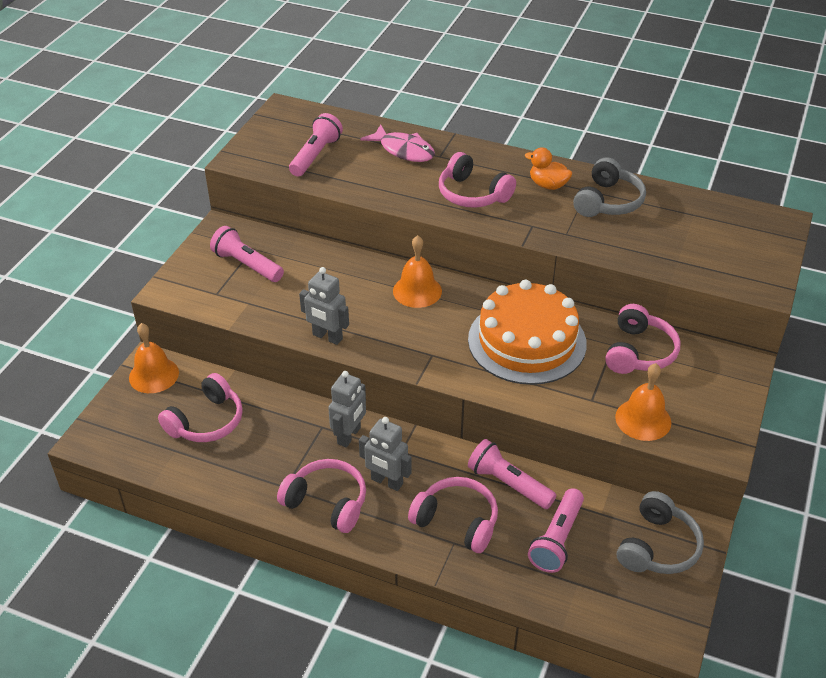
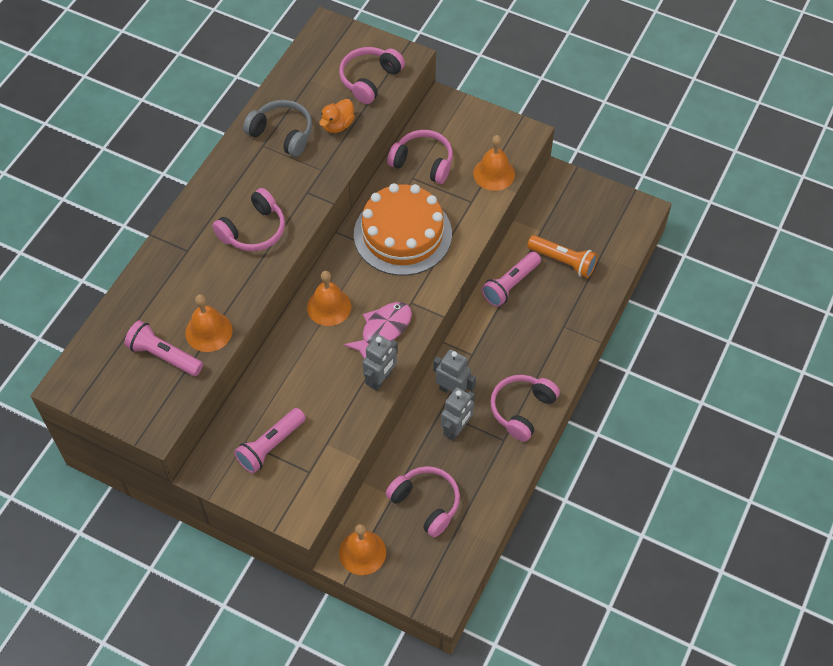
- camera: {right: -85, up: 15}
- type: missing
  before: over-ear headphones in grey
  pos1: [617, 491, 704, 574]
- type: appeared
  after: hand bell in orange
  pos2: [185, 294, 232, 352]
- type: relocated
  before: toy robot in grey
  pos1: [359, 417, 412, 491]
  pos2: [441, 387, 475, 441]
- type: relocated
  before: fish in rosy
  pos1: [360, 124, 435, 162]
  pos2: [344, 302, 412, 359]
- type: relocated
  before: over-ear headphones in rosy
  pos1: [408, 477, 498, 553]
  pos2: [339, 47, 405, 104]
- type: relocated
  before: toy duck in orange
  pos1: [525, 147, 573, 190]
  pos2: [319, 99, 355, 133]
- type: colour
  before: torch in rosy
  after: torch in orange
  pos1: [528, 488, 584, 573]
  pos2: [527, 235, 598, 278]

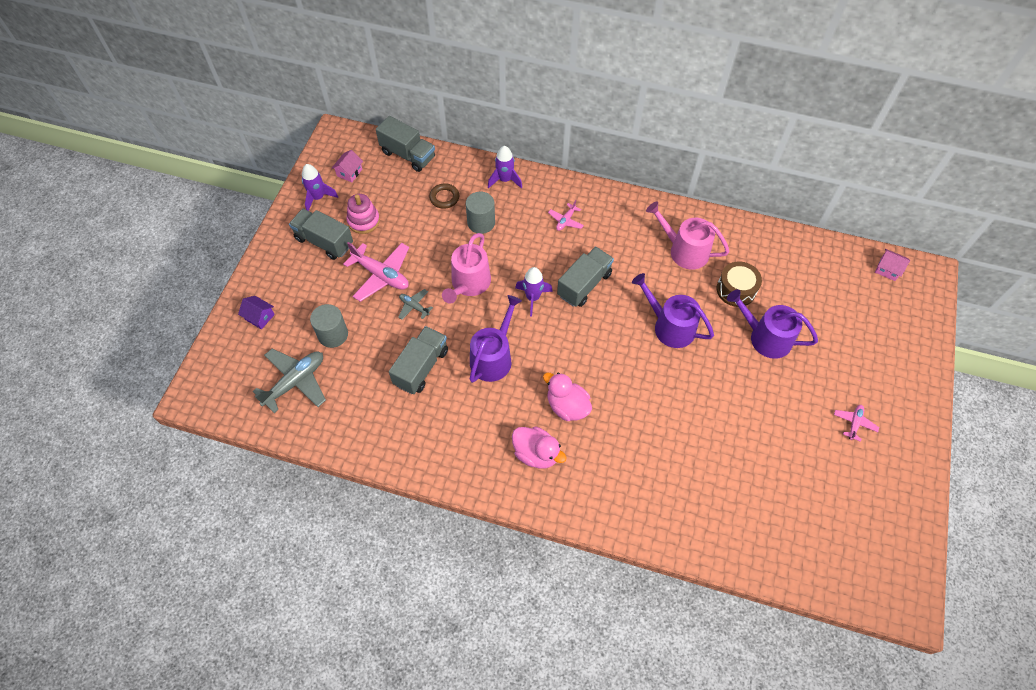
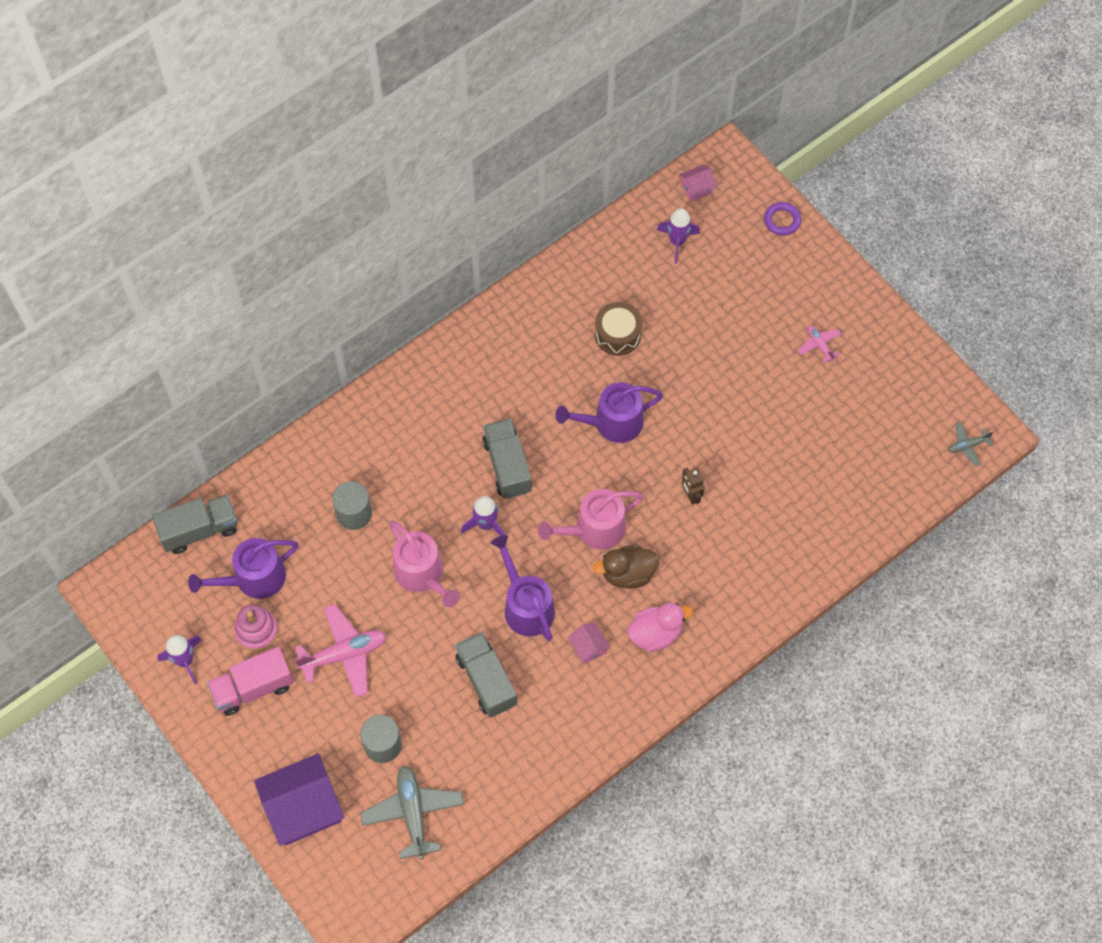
- camera: {right: -55, up: 5}
- type: missing
  before: torus in dark brown
  pos1: [429, 183, 459, 209]
- type: missing
  before: plane in rosy
  pos1: [548, 200, 584, 231]
- type: appeared
  after: toy robot in dark brown
  pos2: [682, 468, 705, 504]
- type: appeared
  after: torus in violet
  pos2: [764, 202, 801, 236]
- type: relocated
  before: cottage in rosy
  pos1: [332, 150, 363, 182]
  pos2: [568, 623, 610, 664]
- type: relocated
  before: plane in grey
  pos1: [398, 289, 433, 320]
  pos2: [948, 422, 993, 466]
- type: relocated
  before: spaceship in violet
  pos1: [488, 146, 522, 189]
  pos2: [657, 208, 700, 264]
- type: relocated
  before: sprinkling can in rosy
  pos1: [646, 201, 730, 270]
  pos2: [538, 489, 643, 550]
- type: relocated
  before: sprinkling can in violet
  pos1: [727, 289, 818, 359]
  pos2: [188, 538, 298, 599]
- type: colour
  before: toy truck in grey
  after: toy truck in rosy
  pos1: [289, 209, 353, 260]
  pos2: [207, 647, 294, 716]
- type: colour
  before: toy duck in rosy
  after: toy duck in dark brown
  pos1: [543, 372, 592, 421]
  pos2: [593, 545, 659, 589]
- type: size
  before: cottage in violet
  pos1: [238, 296, 275, 329]
  pos2: [254, 754, 345, 846]
  scale: 2.16

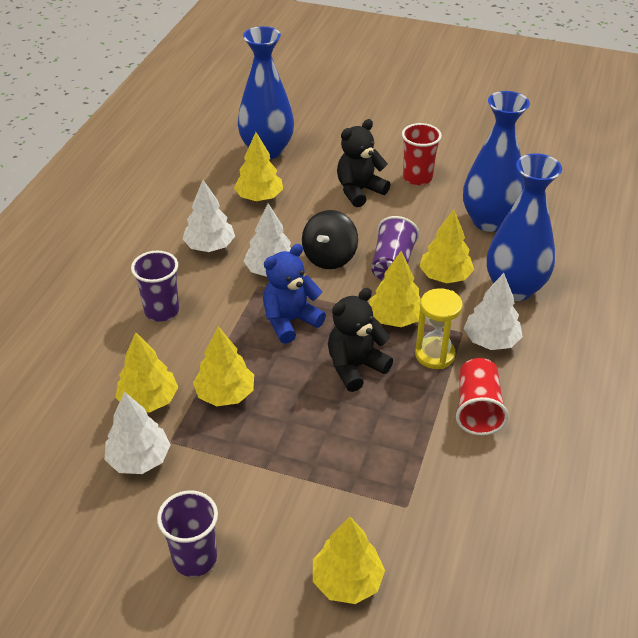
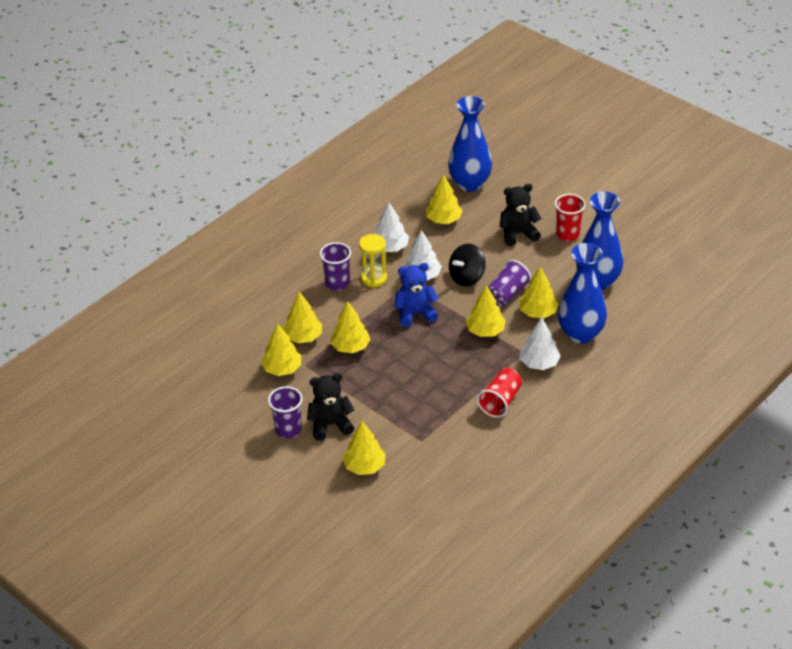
- camera: {right: 25, up: 0}
- type: relocated
  before: stuffed bear in black
  pos1: [328, 288, 393, 392]
  pos2: [307, 373, 354, 440]
- type: relocated
  before: hourglass in bright yellow
  pos1: [415, 288, 463, 369]
  pos2: [359, 234, 387, 287]
- type: colour
  before: fir tree in pure white
  after: fir tree in bright yellow
  pos1: [105, 392, 170, 474]
  pos2: [261, 323, 301, 376]

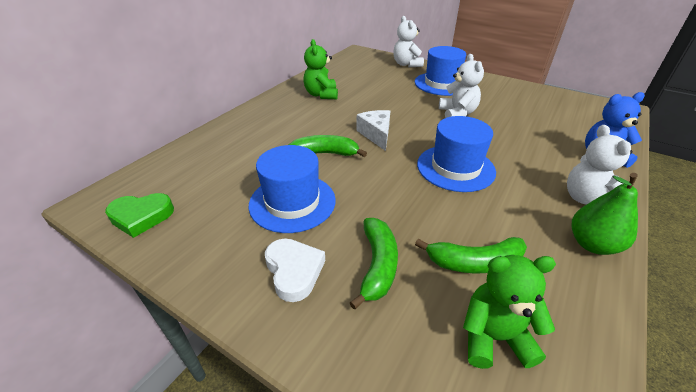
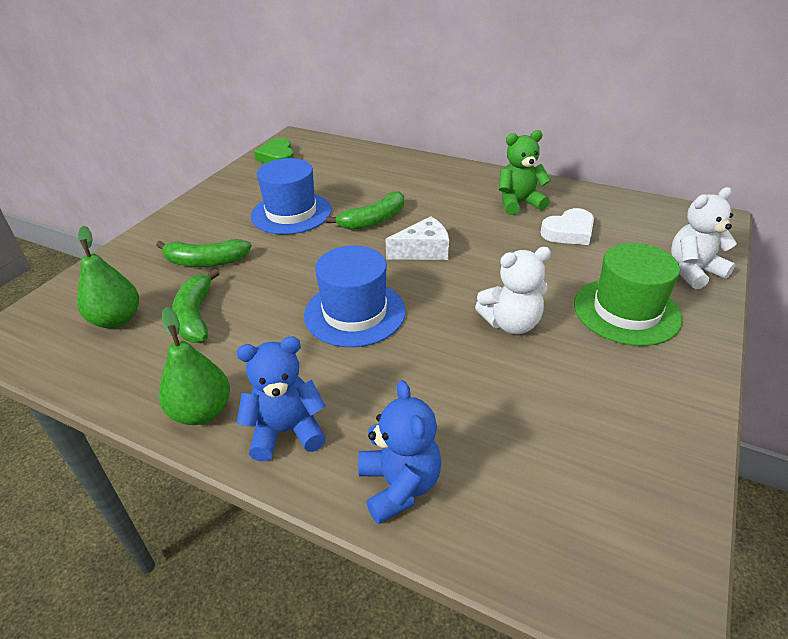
- camera: {right: 85, up: 0}
- type: relocated
  before: heart in pure white
  pos1: [265, 238, 325, 302]
  pos2: [540, 208, 594, 245]
- type: exchanged
  before: stuffed bear in leaf-green
  after: pear fruit in leaf-green
  pos1: [463, 255, 556, 369]
  pos2: [77, 226, 139, 328]
- type: colour
  before: tall hat in blue
  after: tall hat in leaf-green
  pos1: [415, 46, 466, 96]
  pos2: [574, 243, 682, 346]
- type: colour
  before: stuffed bear in pure white
  after: stuffed bear in blue
  pos1: [567, 125, 632, 204]
  pos2: [237, 337, 326, 461]
- type: spun
  before: banana fruit in leaf-green
  pos1: [289, 135, 367, 157]
  pos2: [326, 191, 404, 230]
  turn: 60

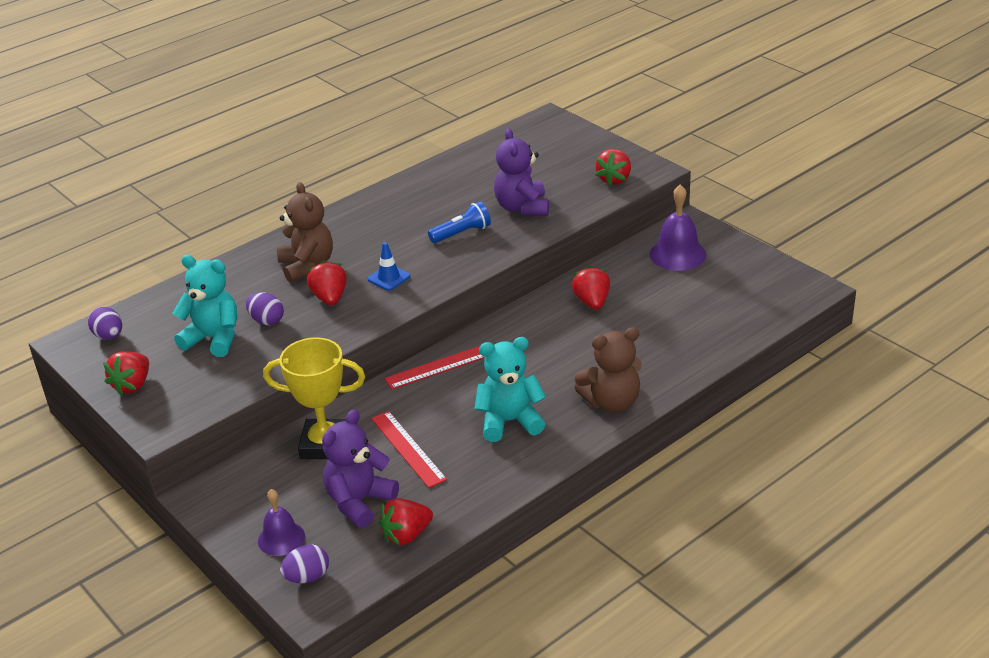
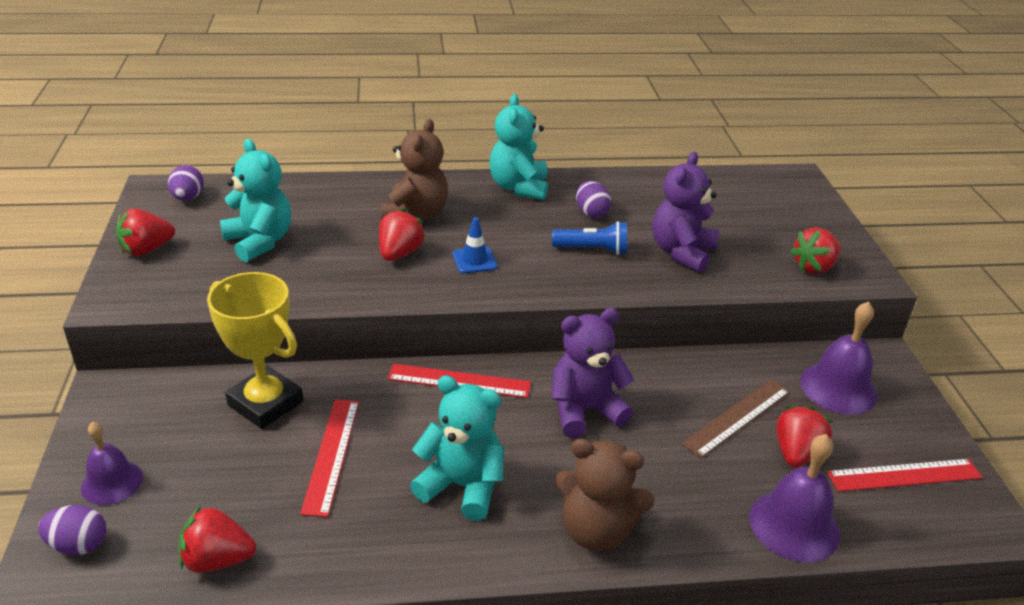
- camera: {right: 30, up: 0}
- type: appeared
  after: stuffed bear in teal
  pos2: [489, 94, 548, 200]
- type: appeared
  after: ruler in dark brown
  pos2: [682, 379, 790, 458]
- type: appeared
  after: hand bell in violet
  pos2: [749, 434, 840, 563]
- type: appeared
  after: ruler in red
  pos2: [827, 459, 983, 492]
- type: relocated
  before: egg shape in violet
  pos1: [246, 292, 284, 325]
  pos2: [576, 181, 611, 218]
- type: relocated
  before: stuffed bear in violet
  pos1: [322, 409, 399, 528]
  pos2: [552, 308, 634, 438]
- type: relocated
  before: toy strawberry in red
  pos1: [572, 265, 610, 310]
  pos2: [777, 406, 833, 468]

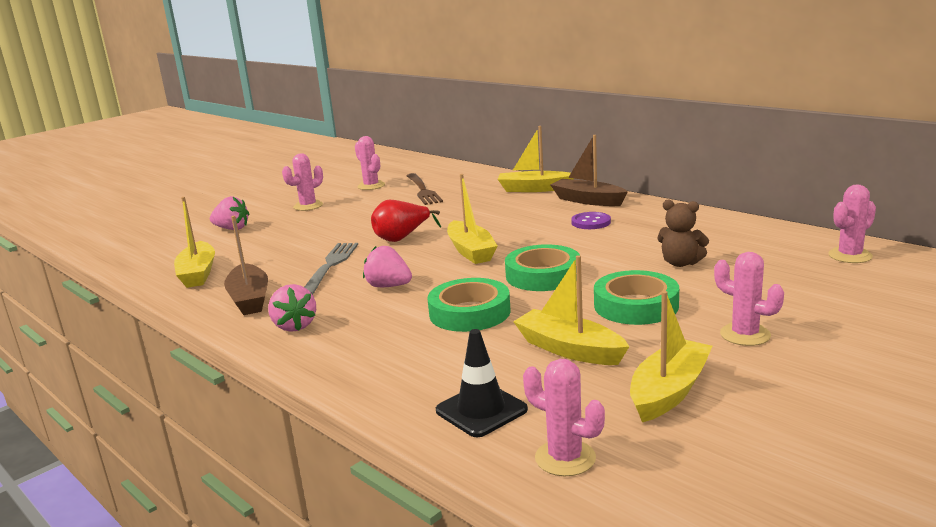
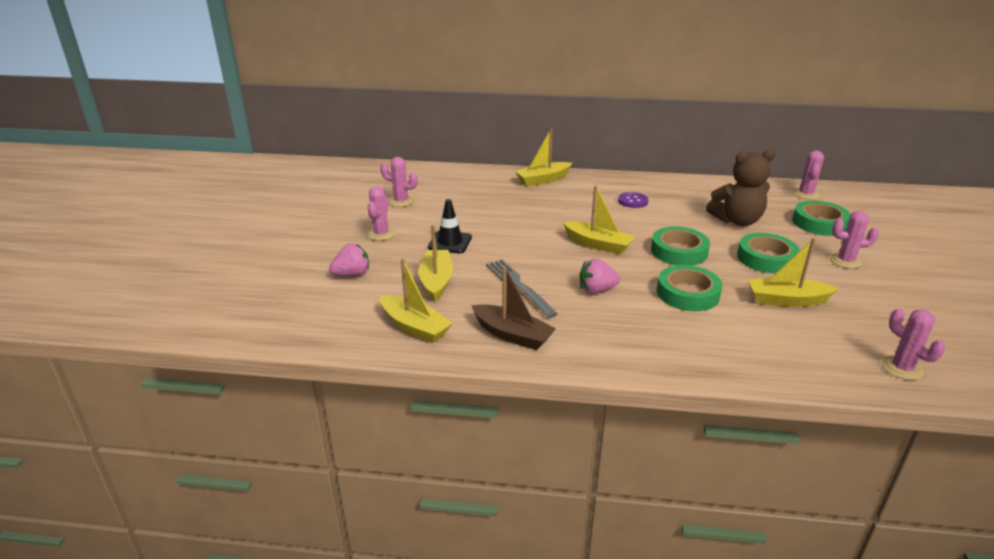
- camera: {right: -40, up: 10}
- type: missing
  before: toy strawberry in rosy
  pos1: [268, 284, 316, 332]
- type: missing
  before: pear fruit in red
  pos1: [371, 200, 441, 242]
- type: missing
  before: fork in dark brown
  pos1: [406, 173, 443, 205]
- type: missing
  before: toy boat in dark brown
  pos1: [550, 135, 628, 206]
- type: appeared
  after: tape in leaf-green
  pos2: [792, 200, 851, 236]
- type: relocated
  before: road cone in black
  pos1: [436, 329, 528, 437]
  pos2: [428, 199, 472, 253]
- type: relocated
  before: toy boat in bright yellow
  pos1: [630, 291, 713, 422]
  pos2: [418, 225, 453, 302]
- type: spun
  before: saguaro cactus in rosy
  pos1: [523, 359, 605, 476]
  pos2: [882, 308, 945, 380]
  turn: 60
- type: size
  before: stuffed bear in dark brown
  pos1: [657, 199, 709, 267]
  pos2: [706, 149, 776, 226]
  scale: 1.67

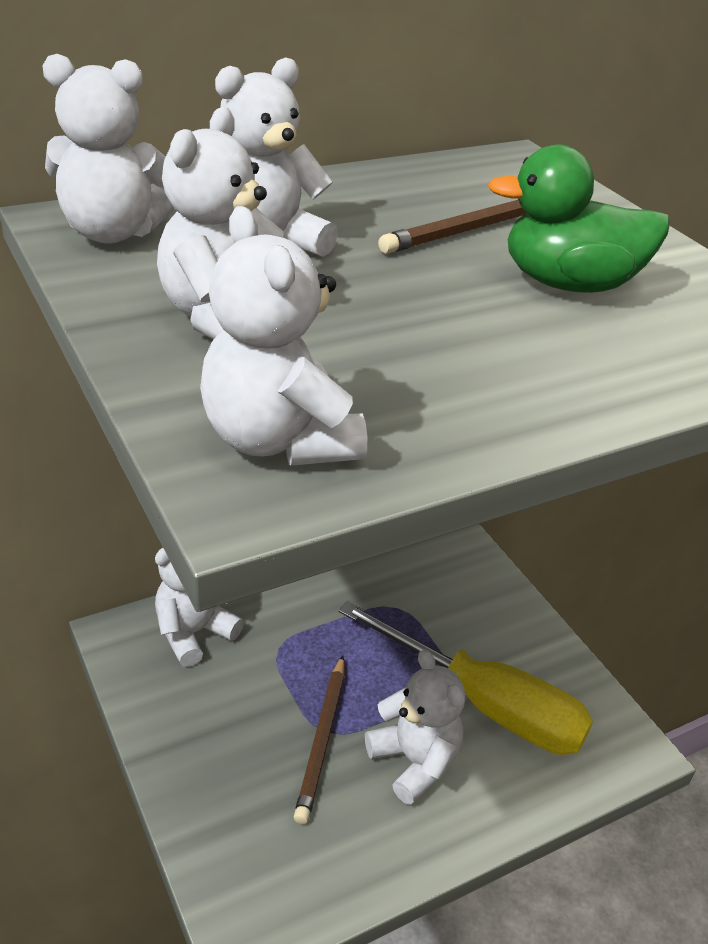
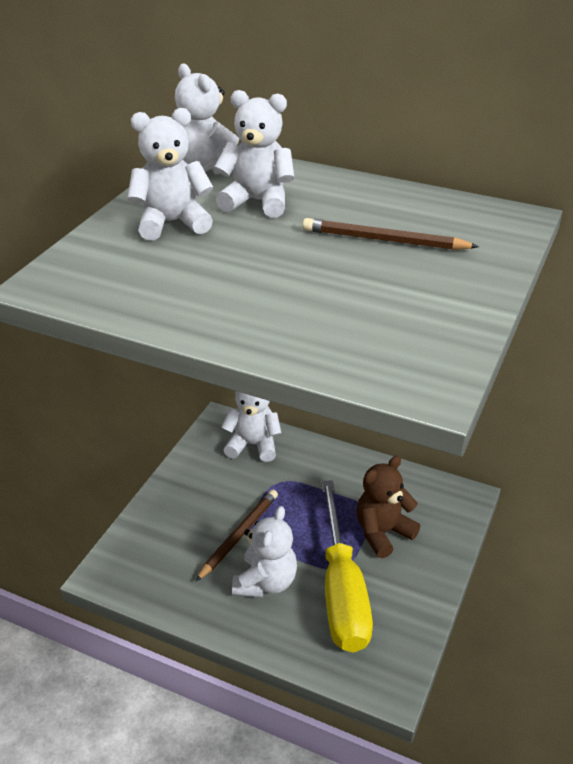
- camera: {right: 55, up: 0}
- type: missing
  before: stuffed bear in pure white
  pos1: [200, 206, 367, 466]
- type: missing
  before: toy duck in leaf-green
  pos1: [488, 144, 670, 293]
- type: appeared
  after: stuffed bear in dark brown
  pos2: [356, 456, 420, 558]
- type: spun
  before: wooden pencil in dark brown
  pos1: [294, 655, 345, 824]
  pos2: [195, 489, 278, 582]
  turn: 150

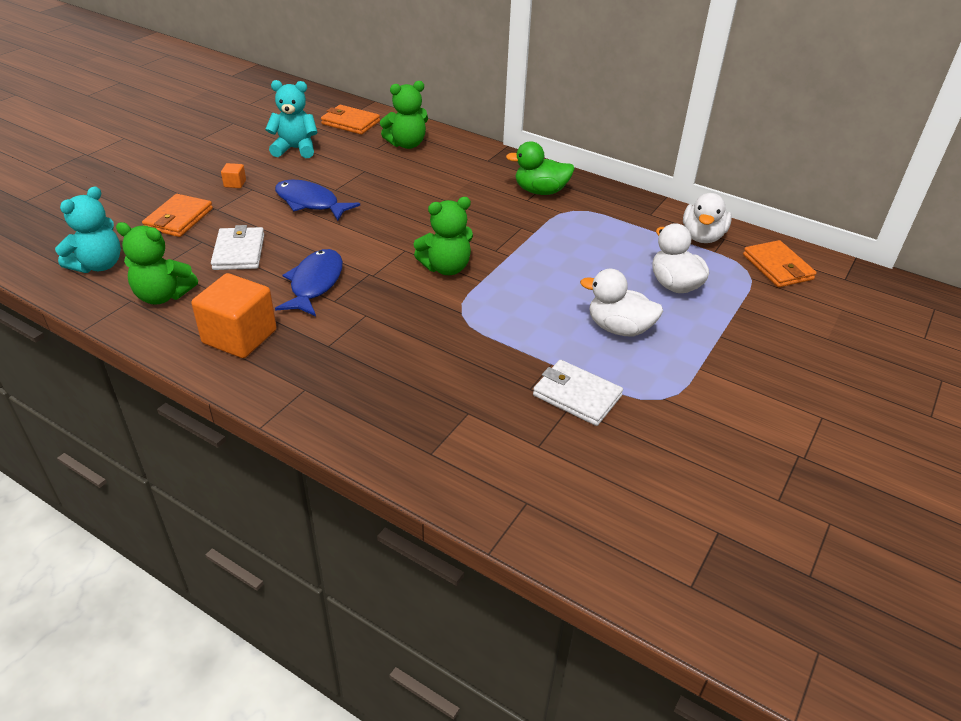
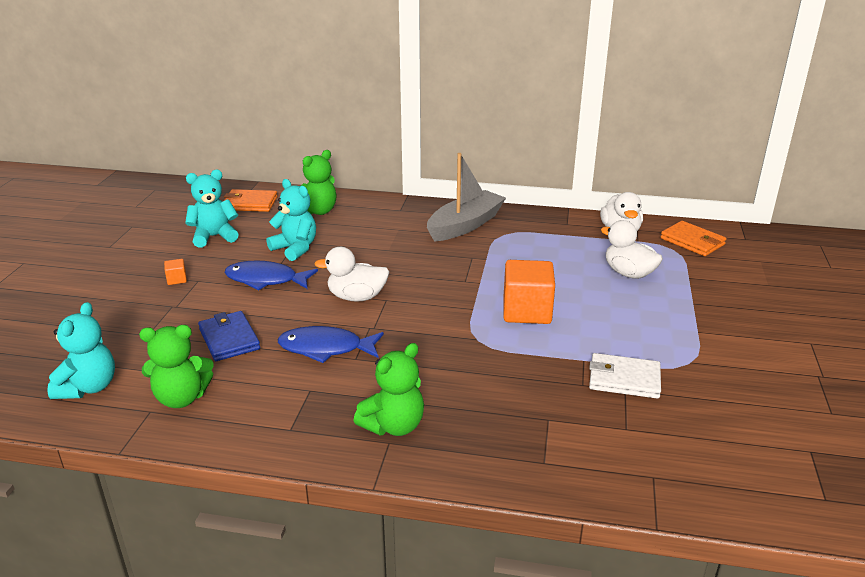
- camera: {right: -20, up: -10}
- type: missing
  before: wallet in orange
  pos1: [142, 194, 213, 237]
- type: appeared
  after: stuffed bear in teal
  pos2: [266, 179, 316, 261]
- type: relocated
  before: solid cube in orange
  pos1: [191, 273, 277, 358]
  pos2: [503, 260, 555, 324]
- type: relocated
  before: stuffed bear in leaf-green
  pos1: [414, 197, 473, 275]
  pos2: [354, 343, 424, 436]
- type: relocated
  before: toy duck in pure white
  pos1: [580, 269, 663, 336]
  pos2: [314, 247, 389, 301]
- type: exchanged
  before: toy duck in leaf-green
  after: toy boat in grey
  pos1: [506, 141, 575, 195]
  pos2: [427, 153, 506, 242]
- type: colour
  before: wallet in pure white
  after: wallet in blue
  pos1: [211, 225, 264, 270]
  pos2: [198, 311, 260, 361]
- type: spun
  before: fish in blue
  pos1: [275, 249, 343, 316]
  pos2: [278, 326, 384, 363]
  turn: -75

